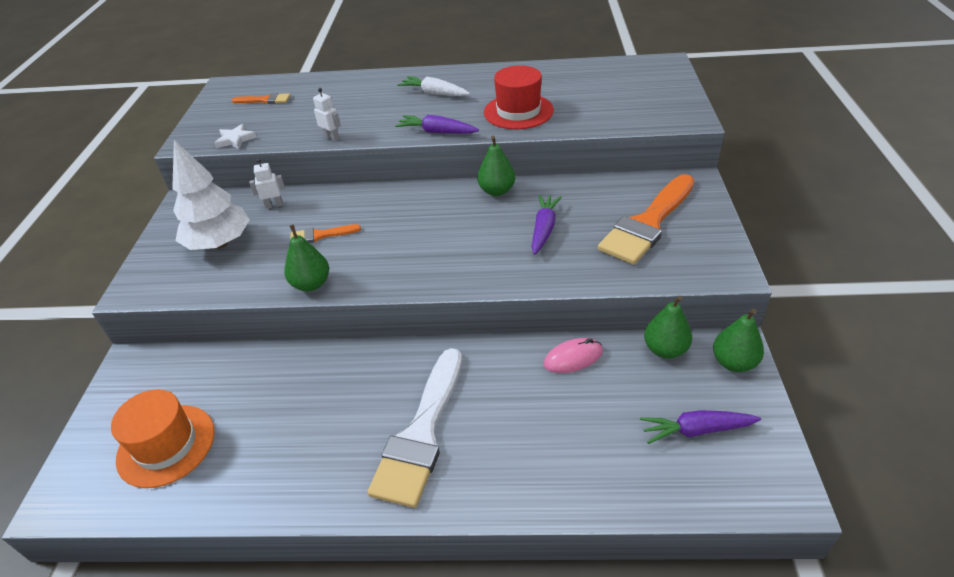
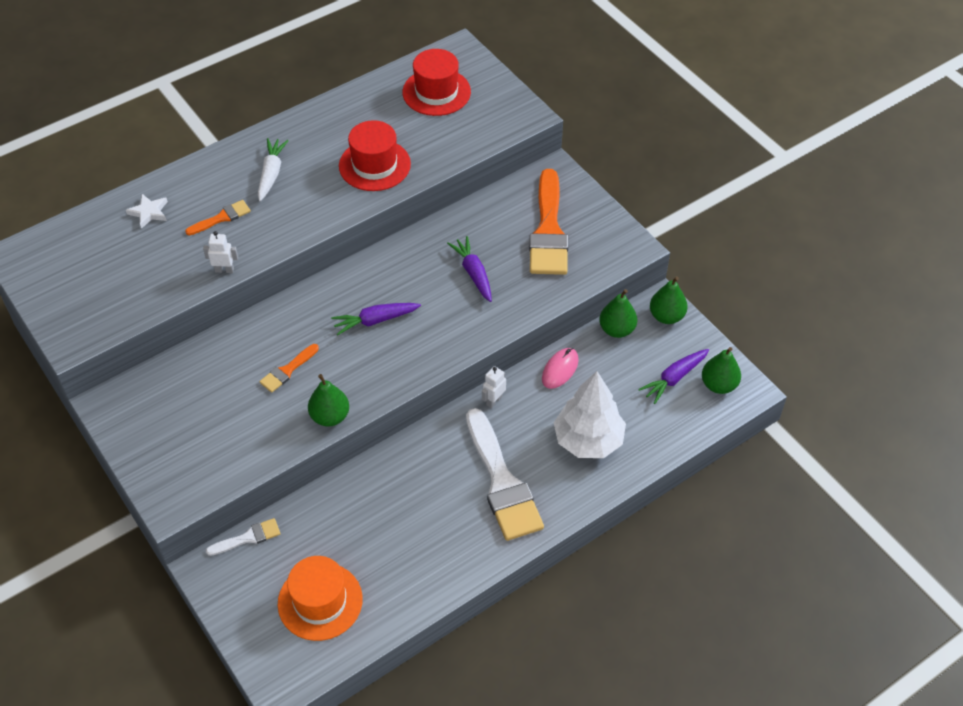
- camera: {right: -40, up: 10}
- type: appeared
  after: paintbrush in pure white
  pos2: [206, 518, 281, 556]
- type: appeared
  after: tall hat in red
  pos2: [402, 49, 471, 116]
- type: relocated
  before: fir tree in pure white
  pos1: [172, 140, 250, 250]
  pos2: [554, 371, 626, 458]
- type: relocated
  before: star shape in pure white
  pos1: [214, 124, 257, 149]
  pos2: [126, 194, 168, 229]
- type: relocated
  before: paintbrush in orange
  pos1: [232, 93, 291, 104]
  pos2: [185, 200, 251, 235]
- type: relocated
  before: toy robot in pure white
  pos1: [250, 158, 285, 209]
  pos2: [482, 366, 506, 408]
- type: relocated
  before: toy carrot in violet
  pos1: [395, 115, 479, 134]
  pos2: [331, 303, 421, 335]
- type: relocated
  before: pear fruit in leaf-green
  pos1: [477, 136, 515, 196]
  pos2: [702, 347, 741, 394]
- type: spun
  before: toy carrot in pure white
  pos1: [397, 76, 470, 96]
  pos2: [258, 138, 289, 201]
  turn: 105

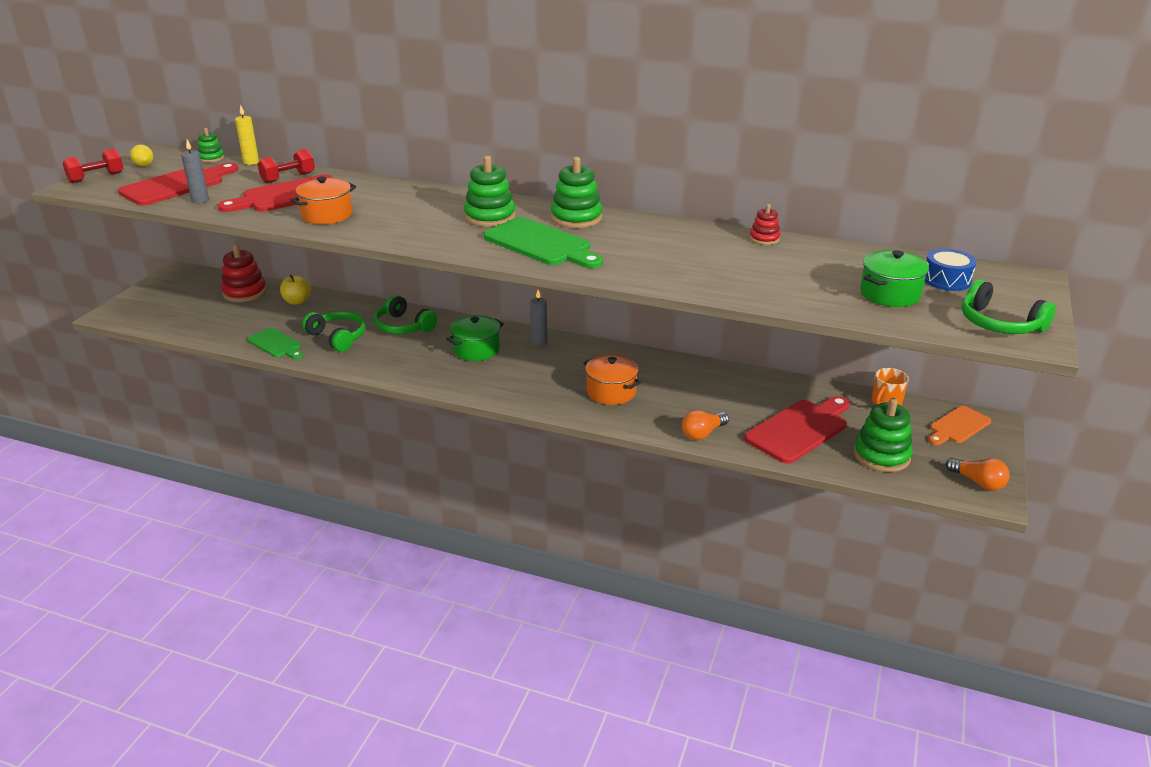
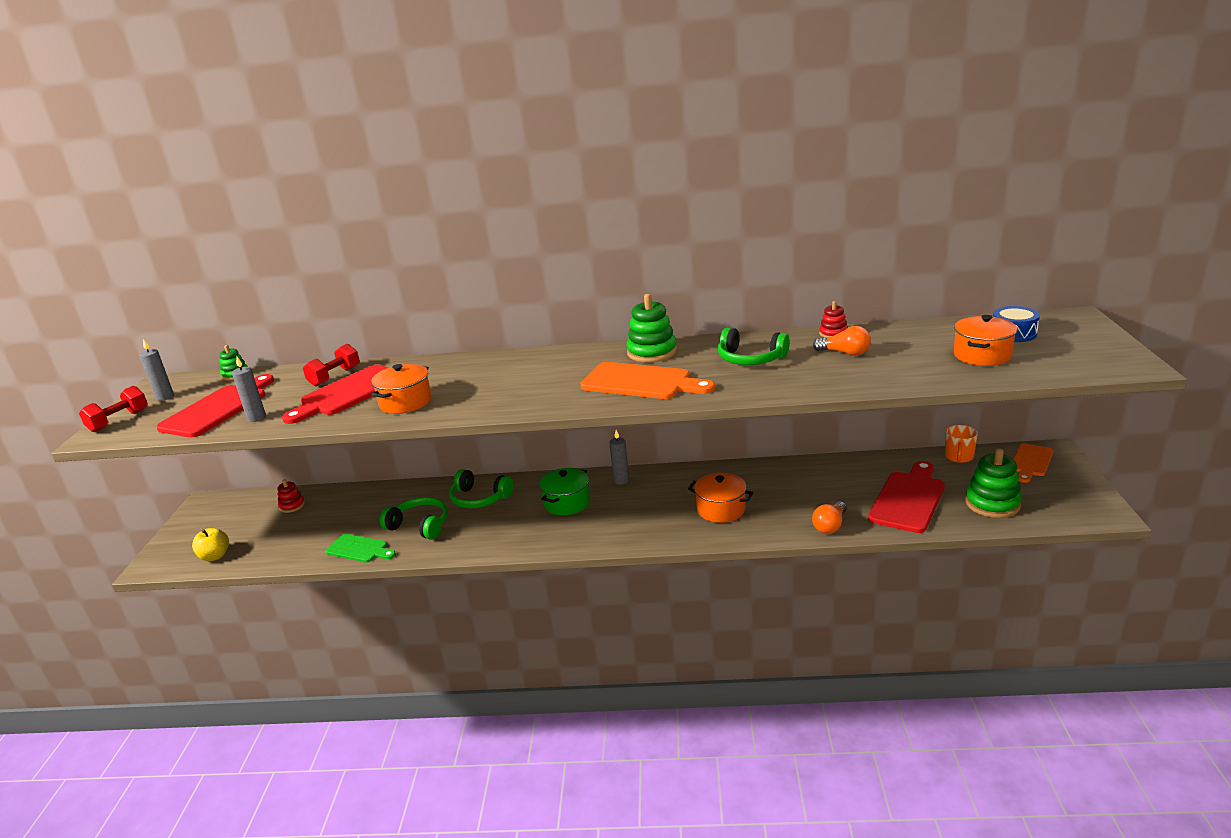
- camera: {right: -15, up: -5}
- type: missing
  before: candle in bright yellow
  pos1: [235, 105, 259, 165]
- type: missing
  before: stacking rings in leaf-green
  pos1: [464, 156, 516, 227]
- type: relocated
  before: apple in bright yellow
  pos1: [280, 275, 311, 305]
  pos2: [192, 528, 229, 561]
- type: relocated
  before: bulb in orange
  pos1: [946, 458, 1010, 491]
  pos2: [813, 326, 871, 356]
- type: relocated
  before: over-ear headphones in leaf-green
  pos1: [962, 279, 1056, 334]
  pos2: [718, 328, 790, 365]
- type: exchanged
  before: toy lemon in bright yellow
  after: candle in grey
  pos1: [130, 145, 153, 166]
  pos2: [139, 339, 174, 401]
- type: colour
  before: cutting board in leaf-green
  after: cutting board in orange
  pos1: [483, 217, 603, 269]
  pos2: [580, 362, 715, 399]
- type: colour
  before: pot in leaf-green
  after: pot in orange
  pos1: [860, 250, 929, 307]
  pos2: [954, 315, 1017, 366]
- type: size
  before: stacking rings in red
  pos1: [221, 244, 267, 302]
  pos2: [277, 479, 305, 513]
  scale: 0.56

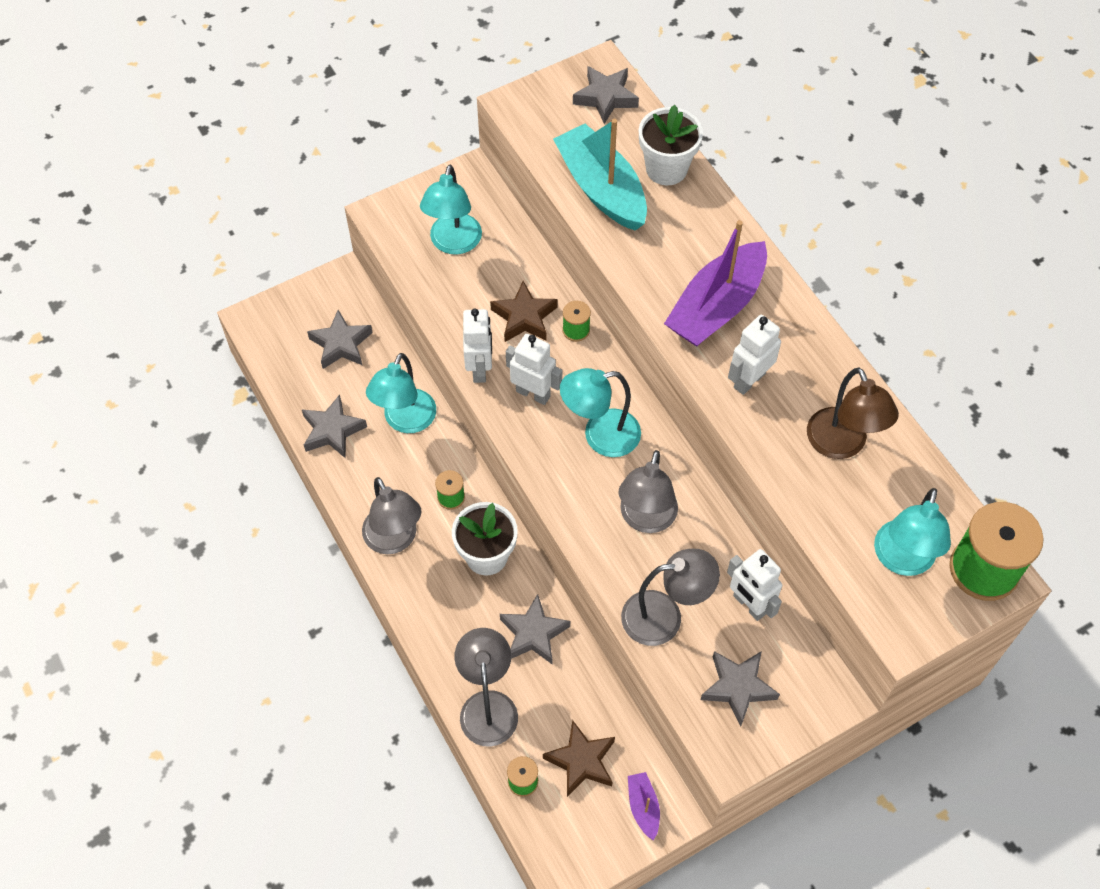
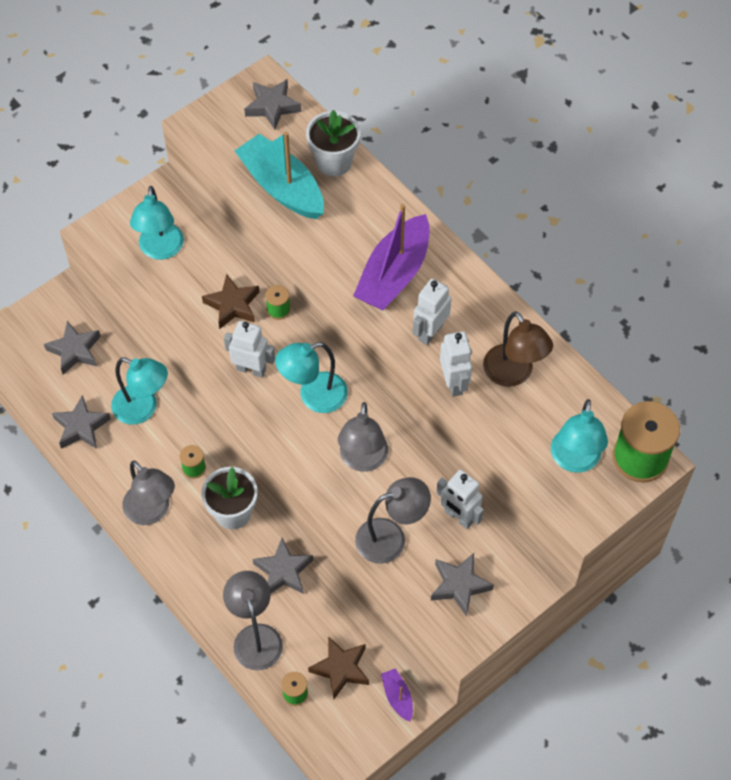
- camera: {right: -10, up: 0}
- type: relocated
  before: toy robot in pure white
  pos1: [463, 309, 492, 383]
  pos2: [440, 331, 472, 397]
- type: spun
  before: lamp in teal
  pos1: [366, 353, 436, 433]
  pos2: [111, 358, 168, 425]
  turn: -75

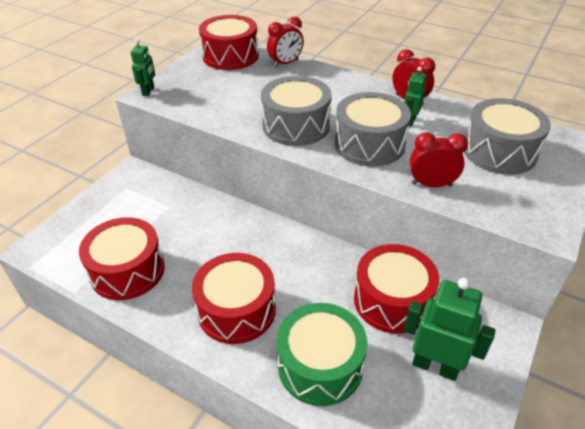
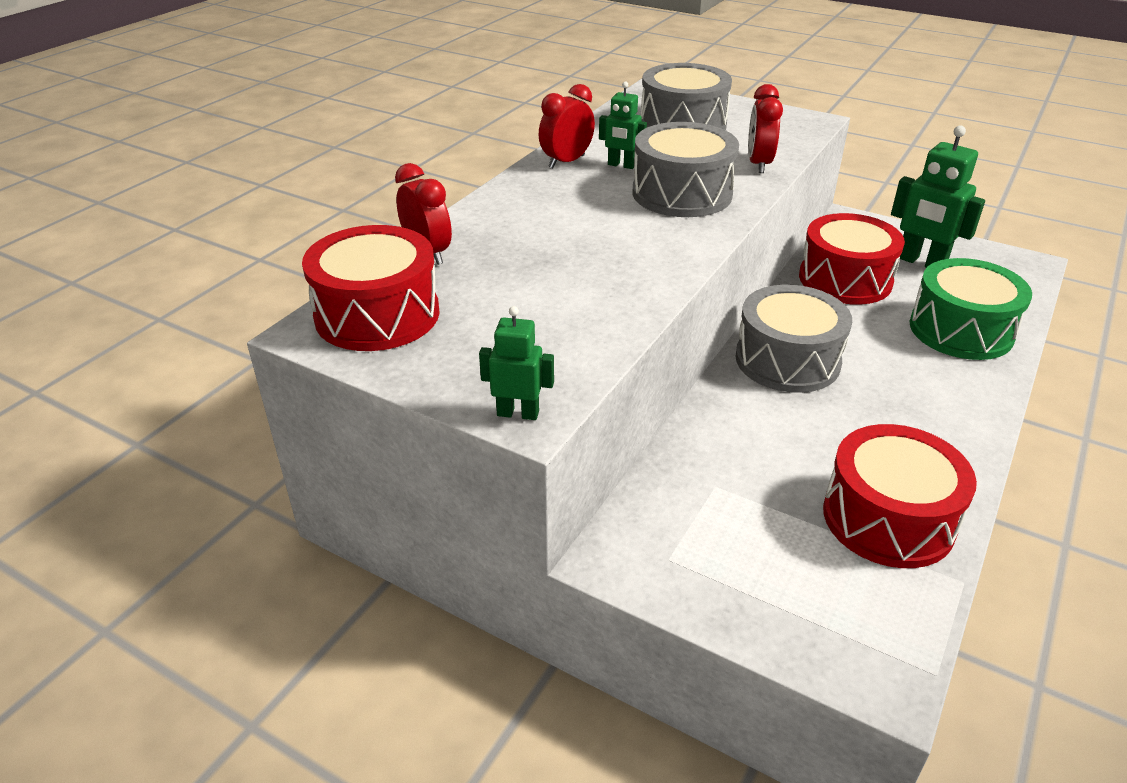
- camera: {right: -90, up: -5}
- type: missing
  before: snare drum in red
  pos1: [192, 253, 276, 344]
- type: relocated
  before: snare drum in grey
  pos1: [261, 76, 332, 146]
  pos2: [735, 285, 852, 393]
- type: spun
  before: toy robot in leaf-green
  pos1: [404, 278, 496, 381]
  pos2: [891, 125, 985, 268]
  turn: -75

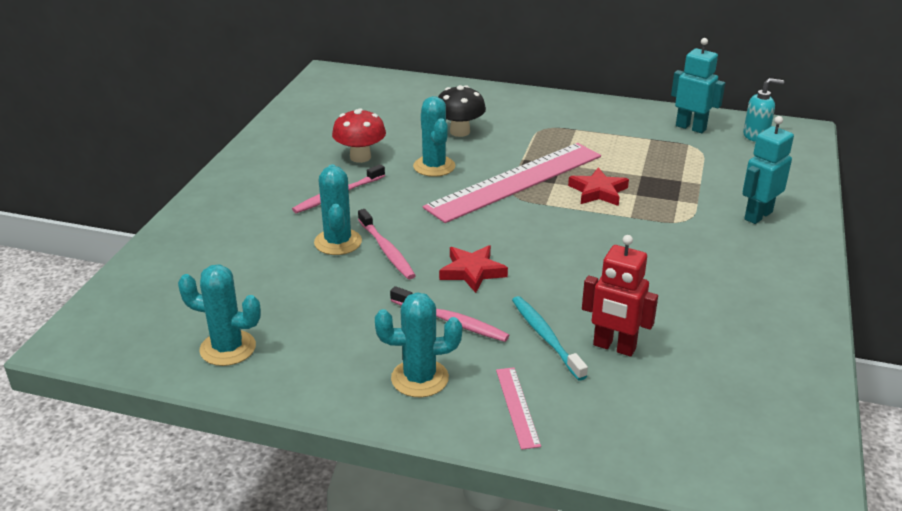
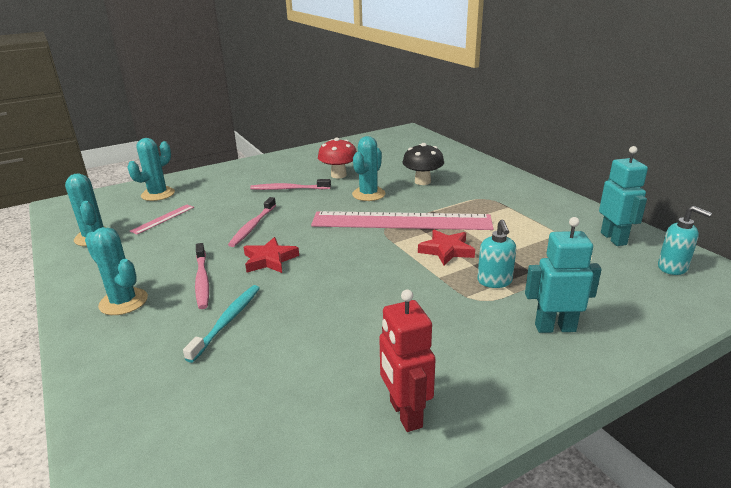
- camera: {right: 45, up: -5}
- type: appeared
  after: soap dispenser in teal
  pos2: [477, 220, 516, 288]
- type: relocated
  before: saguaro cactus in teal
  pos1: [314, 164, 362, 255]
  pos2: [128, 138, 175, 201]
- type: relocated
  before: ruler in rosy
  pos1: [496, 367, 541, 450]
  pos2: [130, 205, 194, 234]
- type: relocated
  before: toy robot in red
  pos1: [582, 235, 658, 357]
  pos2: [379, 289, 435, 432]

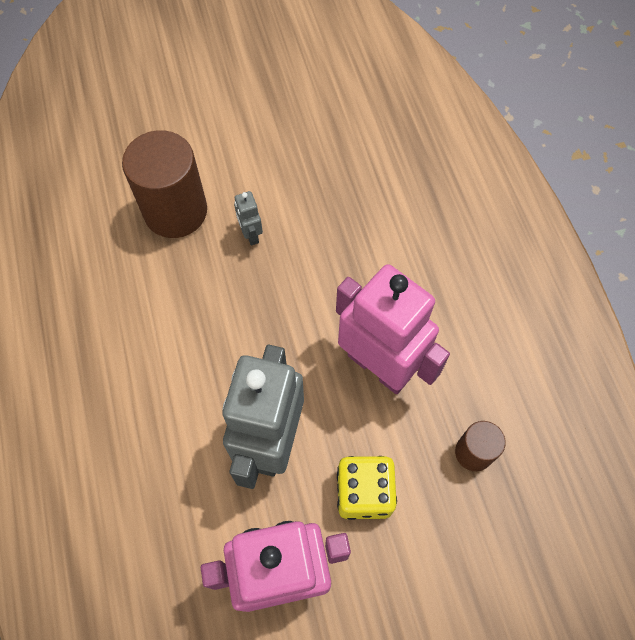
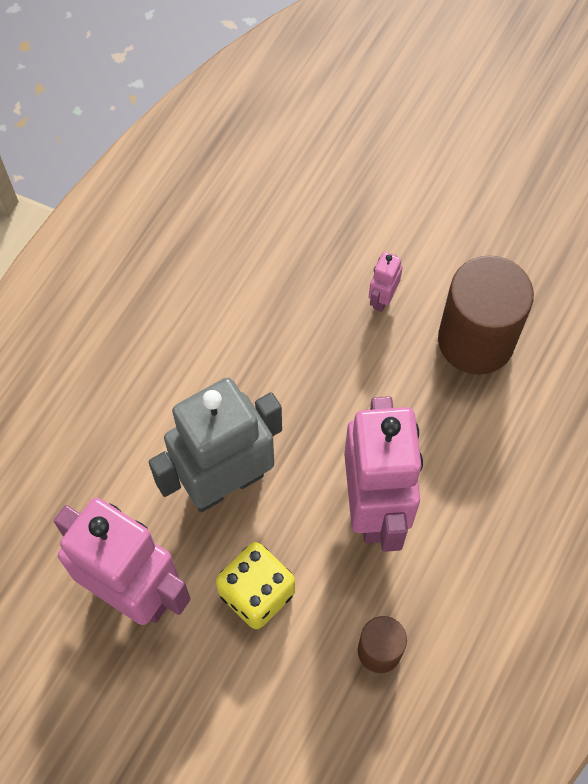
- camera: {right: 45, up: 0}
- type: relocated
  before: cylinder shape in dark brown
  pos1: [122, 130, 207, 238]
  pos2: [438, 255, 534, 375]
- type: colour
  before: toy robot in grey
  after: toy robot in rosy
  pos1: [234, 191, 263, 245]
  pos2: [369, 252, 403, 312]

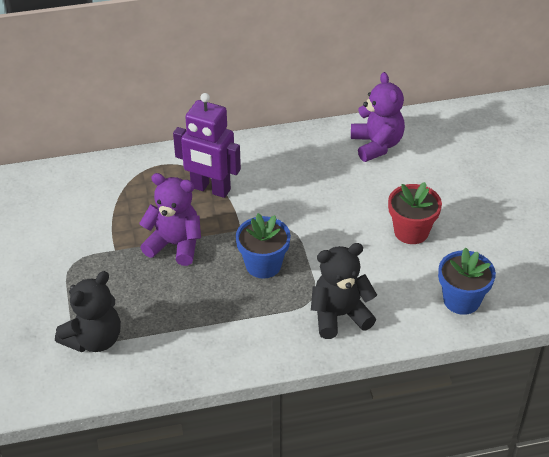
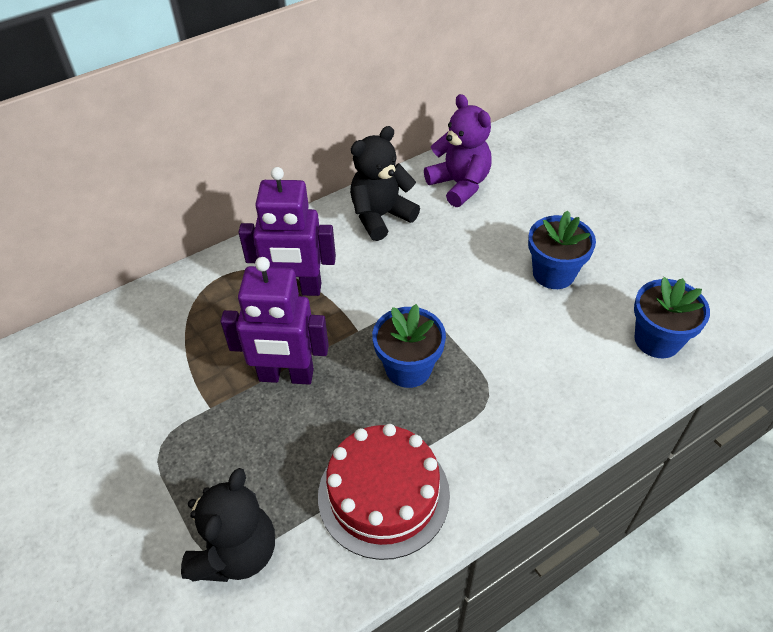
- camera: {right: -20, up: 5}
- type: appeared
  after: layer cake in red
  pos2: [318, 424, 450, 560]
- type: relocated
  before: stuffed bear in black
  pos1: [311, 243, 377, 339]
  pos2: [350, 126, 420, 241]
- type: exchanged
  before: stuffed bear in violet
  after: toy robot in violet
  pos1: [139, 173, 201, 266]
  pos2: [220, 257, 329, 385]
- type: colour
  before: plant pot in red
  after: plant pot in blue
  pos1: [388, 182, 442, 244]
  pos2: [528, 211, 596, 289]

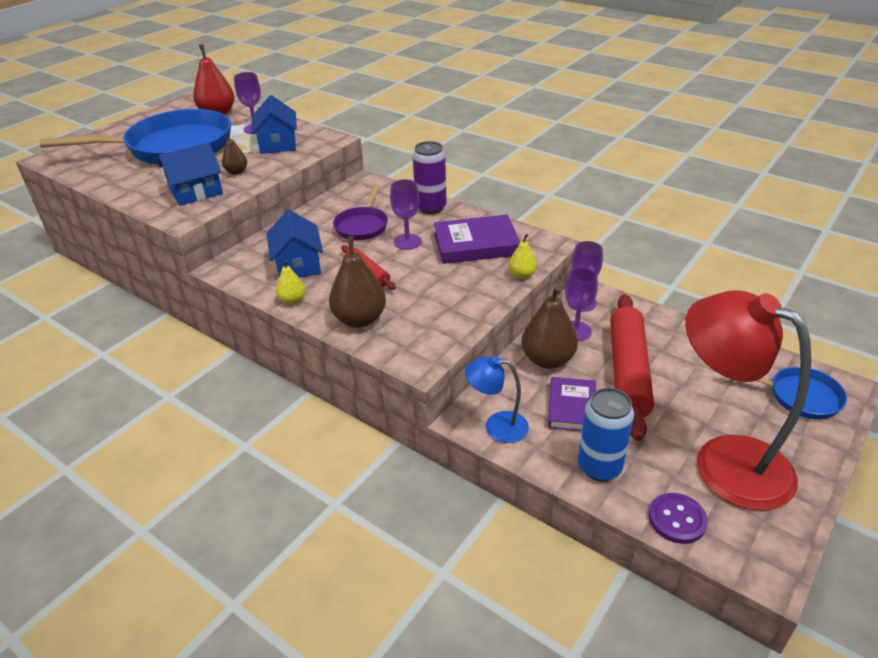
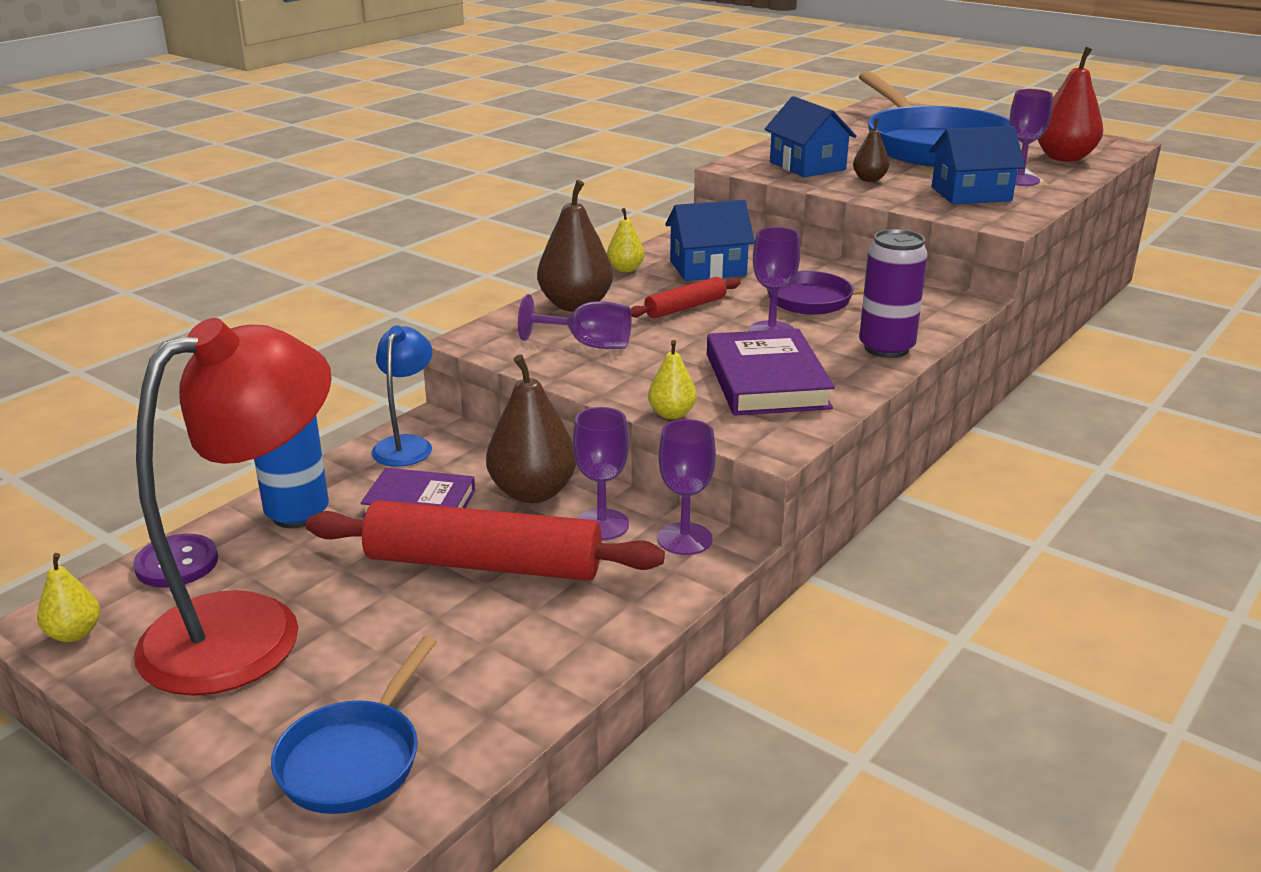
- camera: {right: 90, up: -10}
- type: appeared
  after: pear fruit in bright yellow
  pos2: [37, 553, 100, 642]
- type: appeared
  after: wine glass in violet
  pos2: [518, 294, 631, 349]

